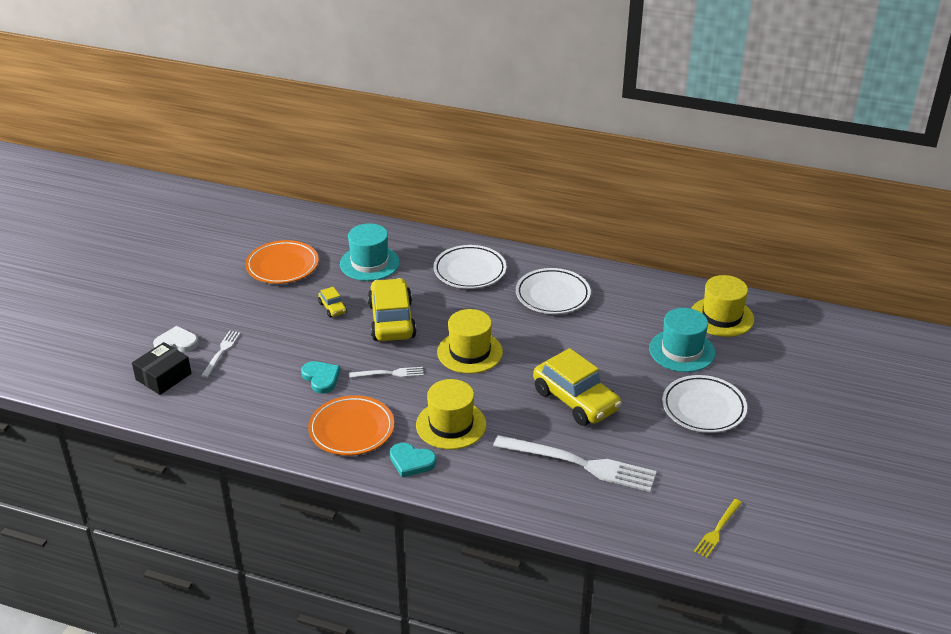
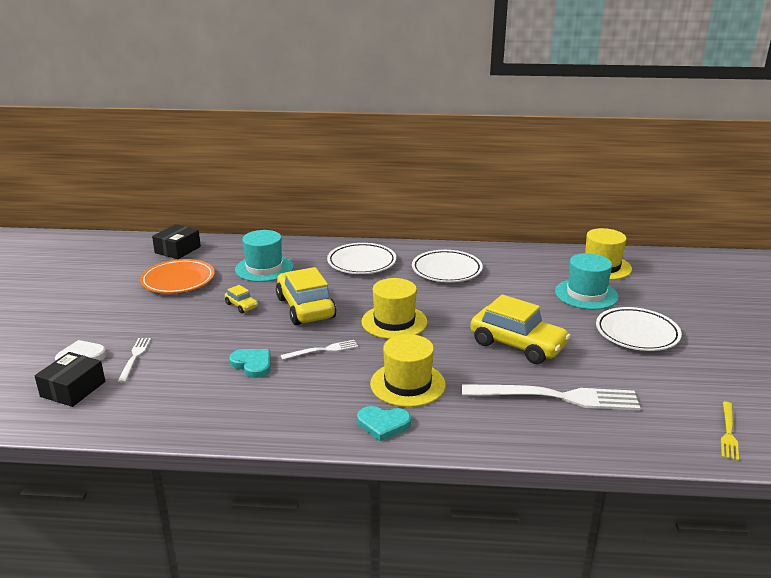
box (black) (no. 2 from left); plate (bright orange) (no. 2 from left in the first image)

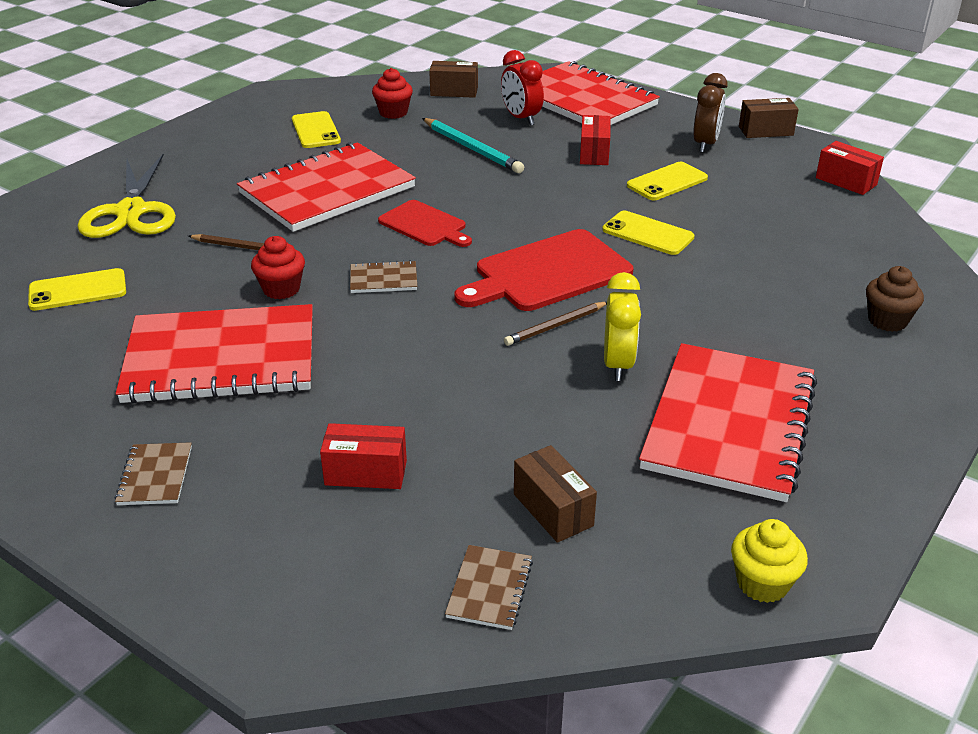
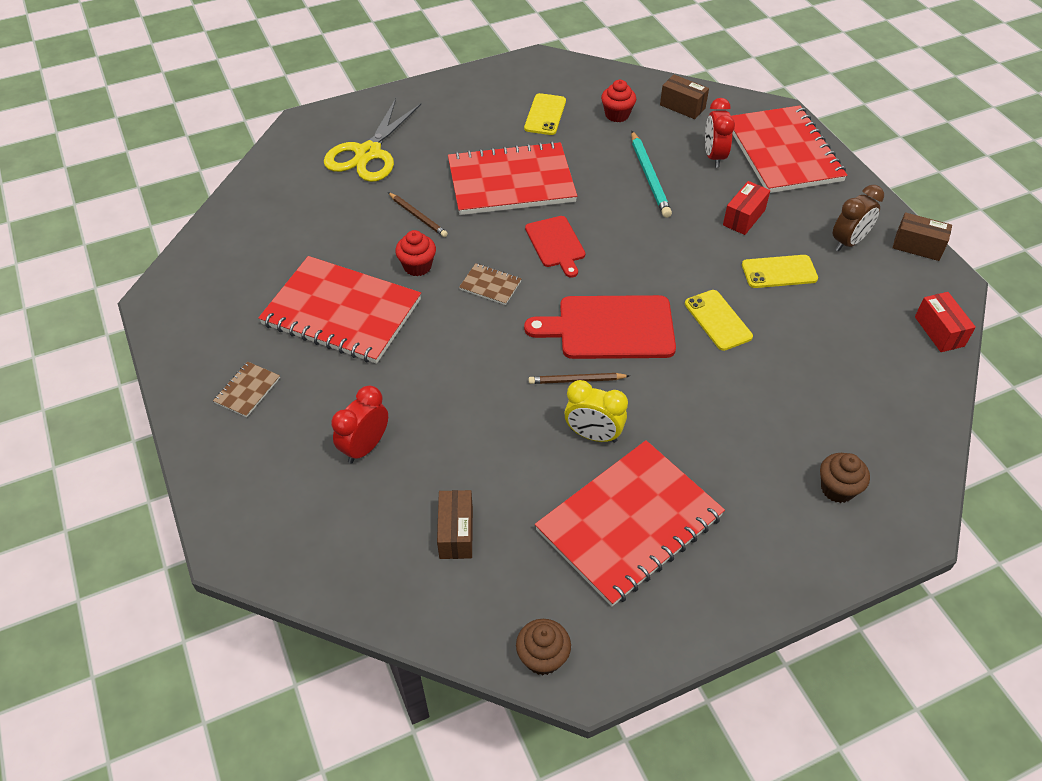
bedside clock (crimson) (no. 1 from left); muffin (russet) (no. 1 from left); bedside clock (yellow); smartphone (yellow) (no. 1 from left in the first image); exercise book (russet) (no. 3 from left in the first image)

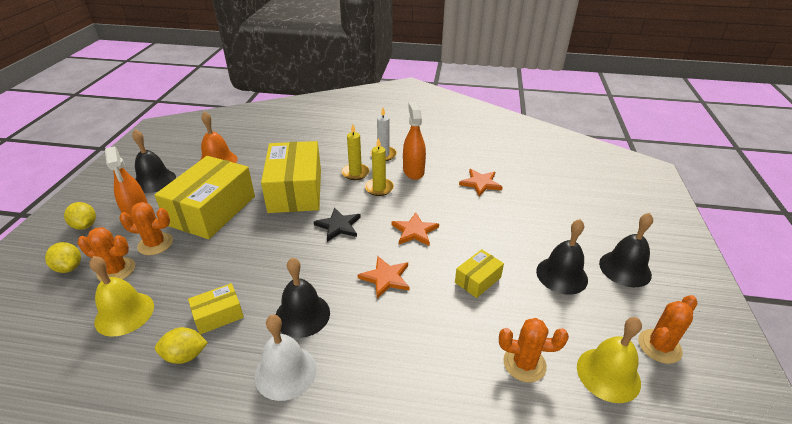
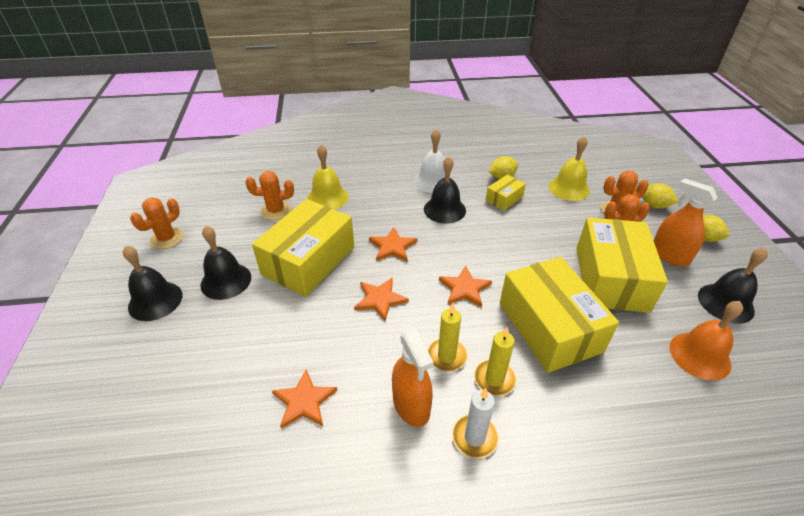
box (yellow) (no. 1 from left); bell (yellow) (no. 1 from left); star shape (bright orange) (no. 4 from left)

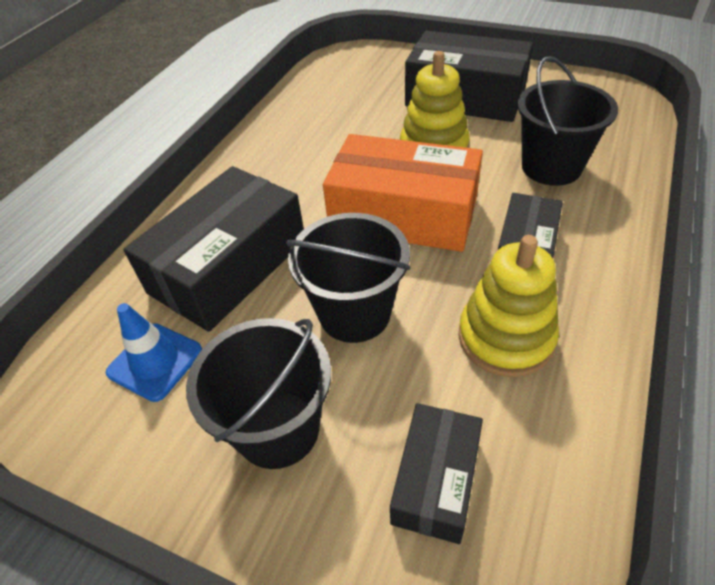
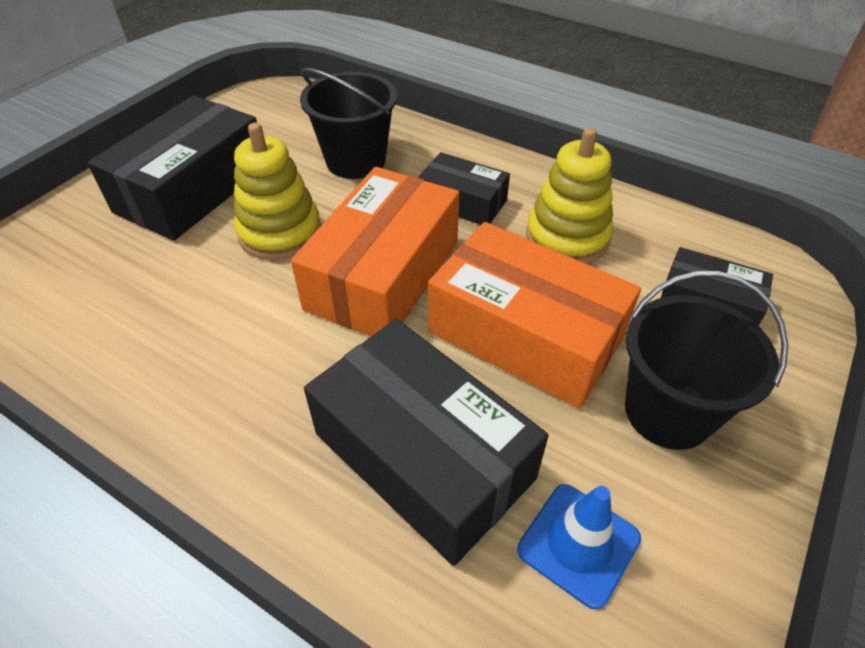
box (bright orange) (no. 2 from left)

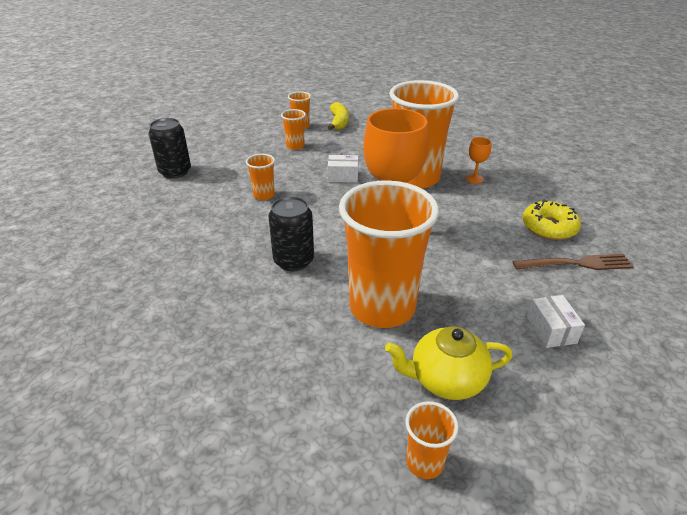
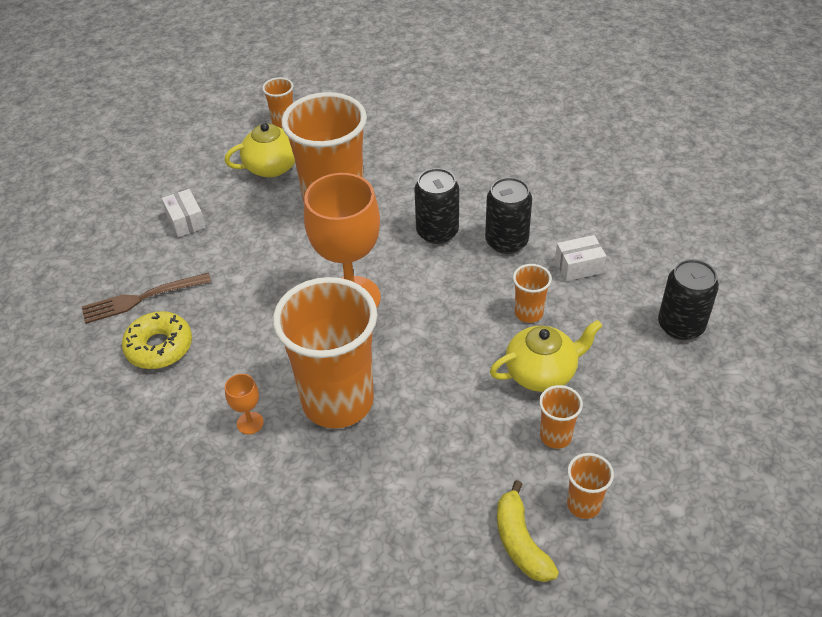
tin (black) (no. 2 from left); tea pot (yellow) (no. 2 from left); box (pure white) (no. 2 from left)

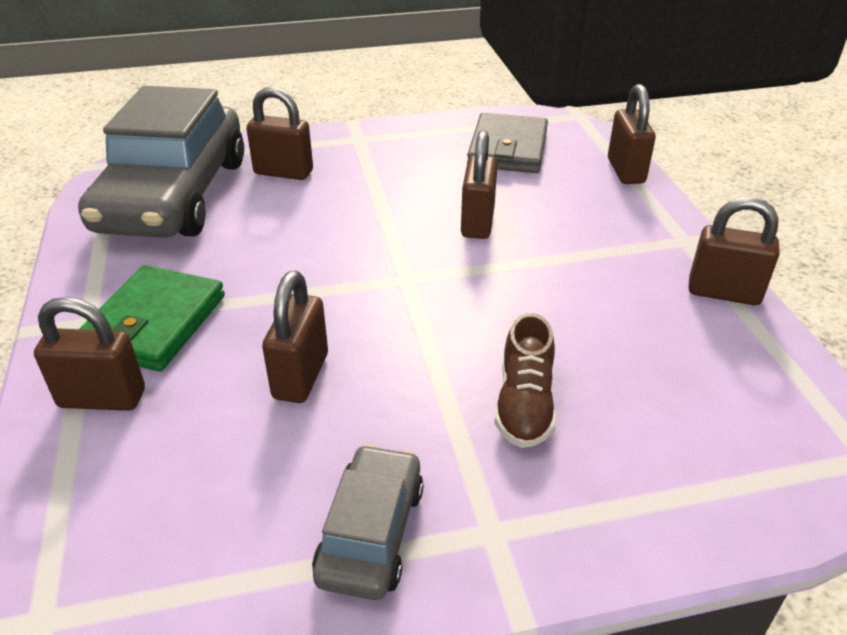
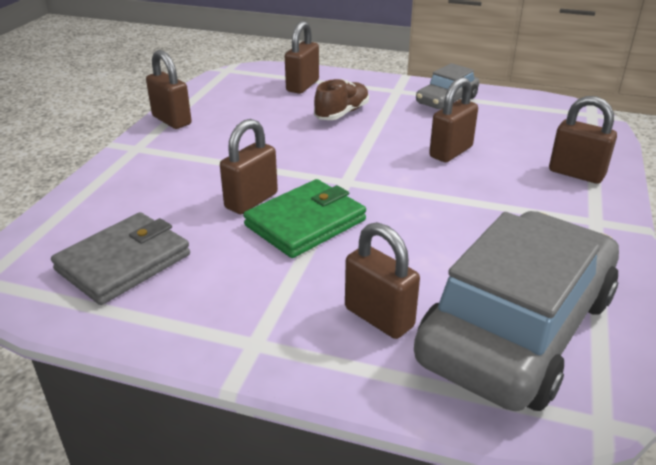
card wallet (green); small lock (russet) (no. 3 from left)

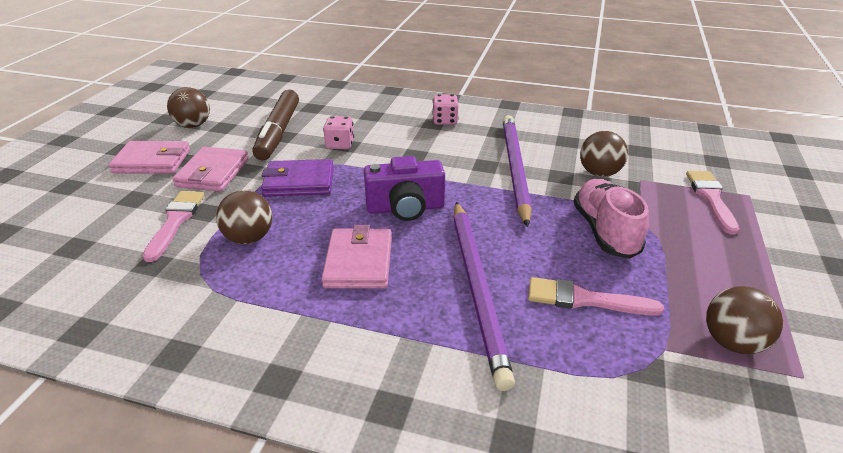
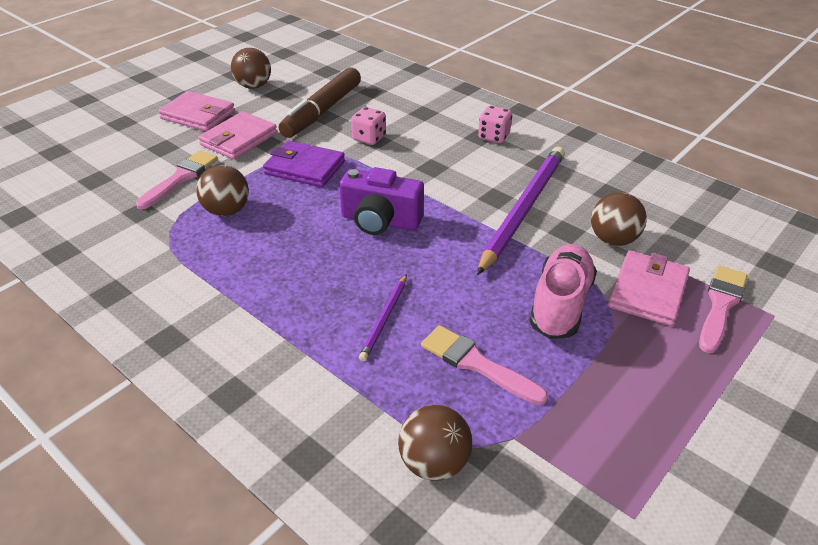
lead pencil (purple) (no. 1 from left); ball (russet) (no. 3 from left); card wallet (rosy) (no. 3 from left)

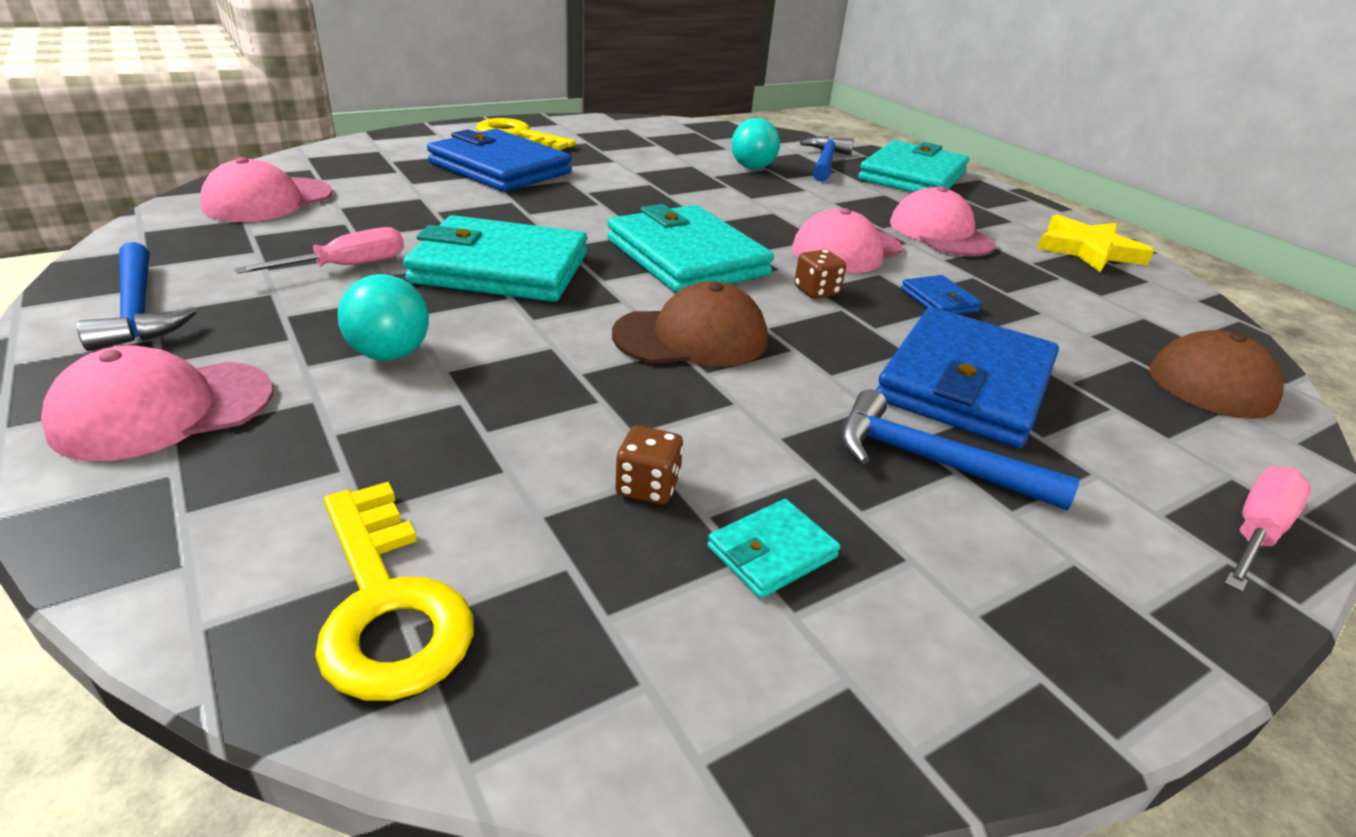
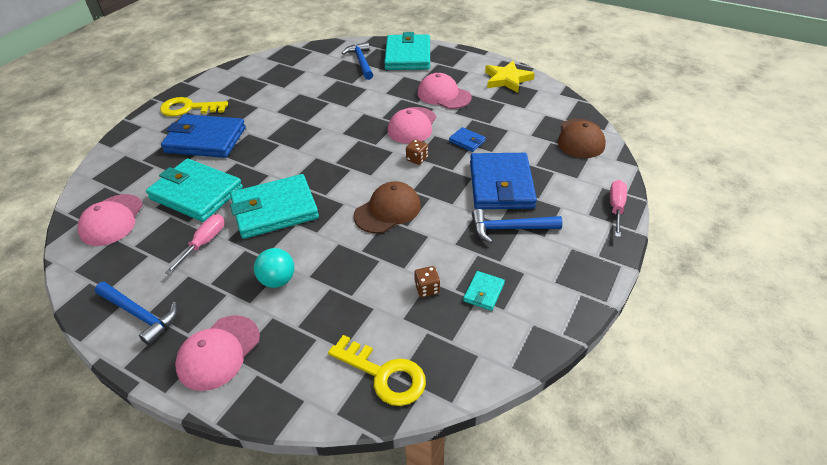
card wallet (turquoise) (no. 1 from left); ball (turquoise) (no. 2 from left in the first image)

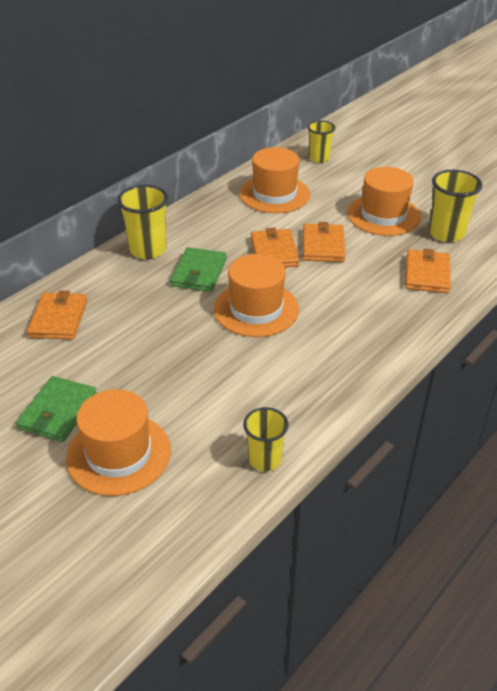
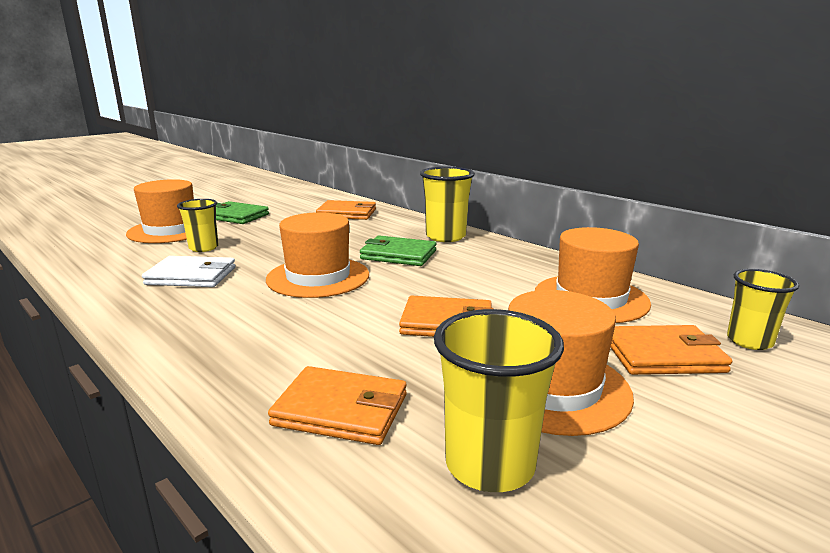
card wallet (pure white); beaker (yellow) (no. 1 from left); card wallet (bright orange) (no. 4 from left)

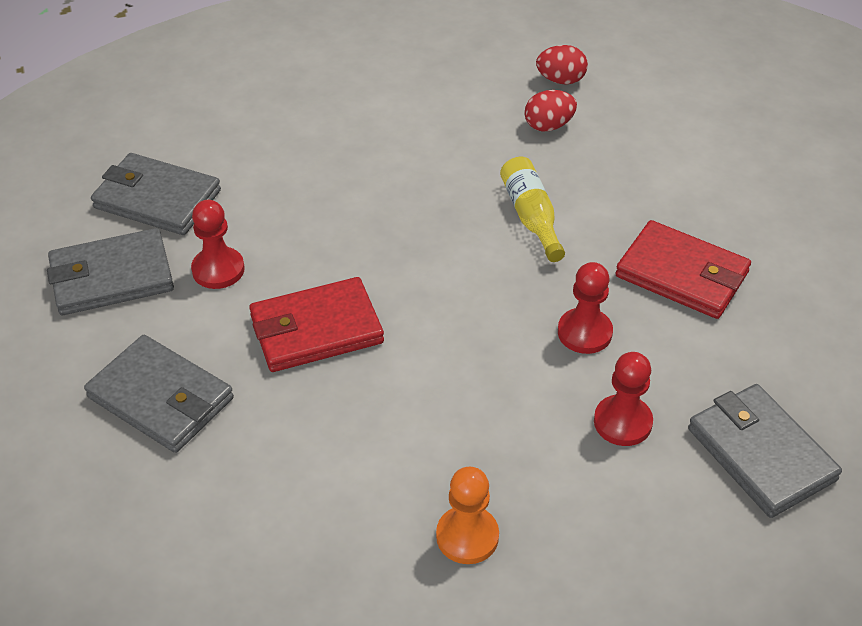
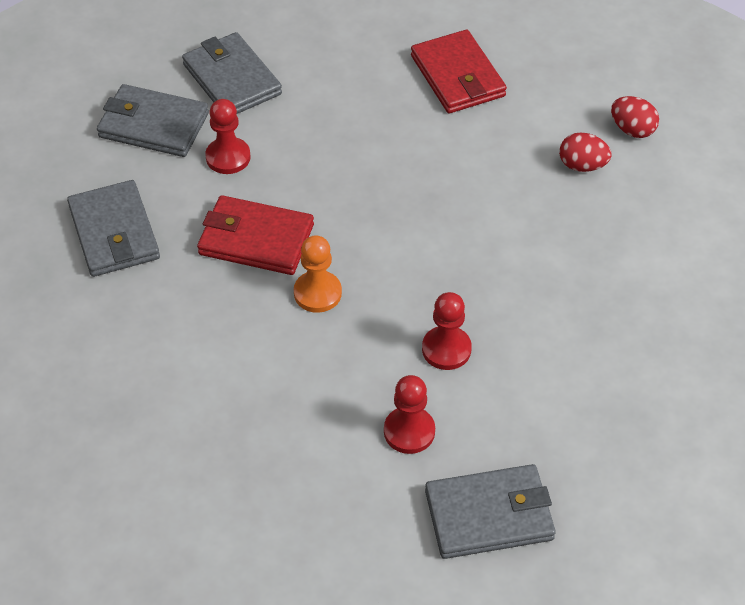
chess pawn (bright orange); card wallet (crimson) (no. 2 from left); card wallet (gray) (no. 4 from left); bottle (yellow)

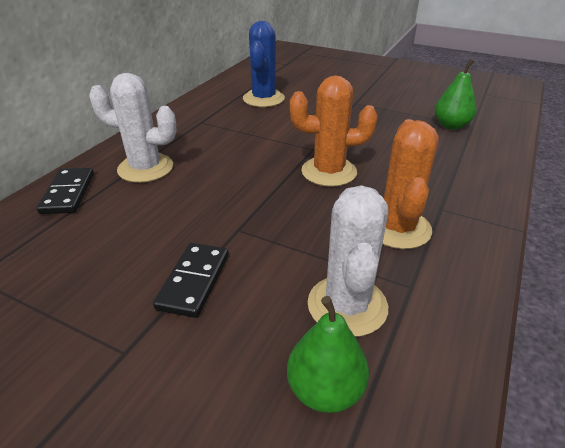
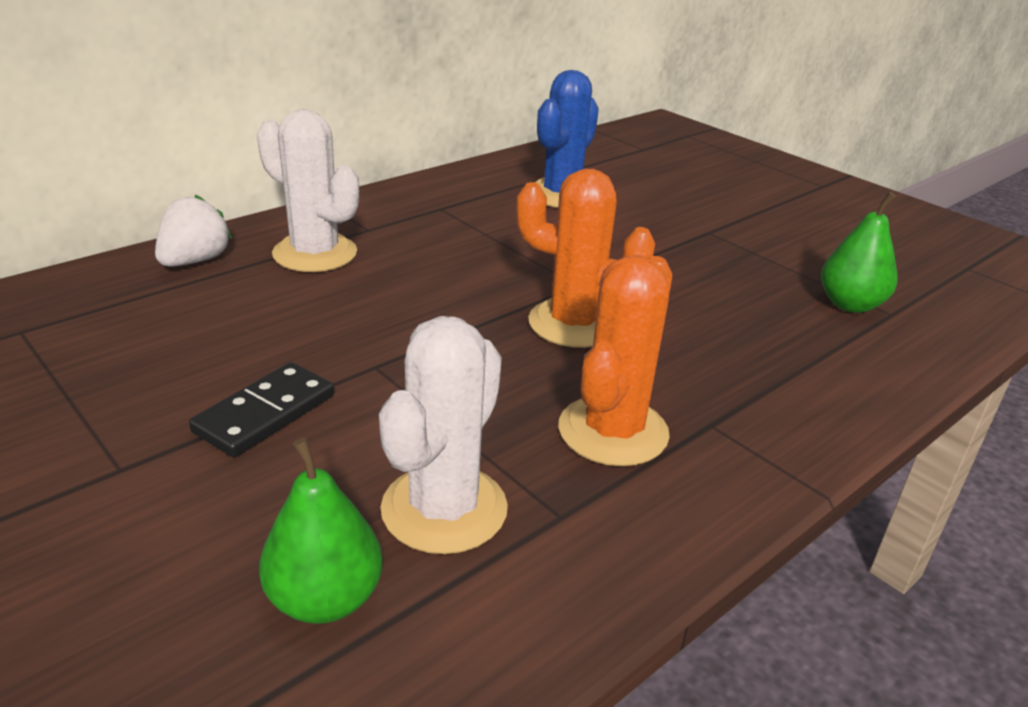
strawberry (pure white)

